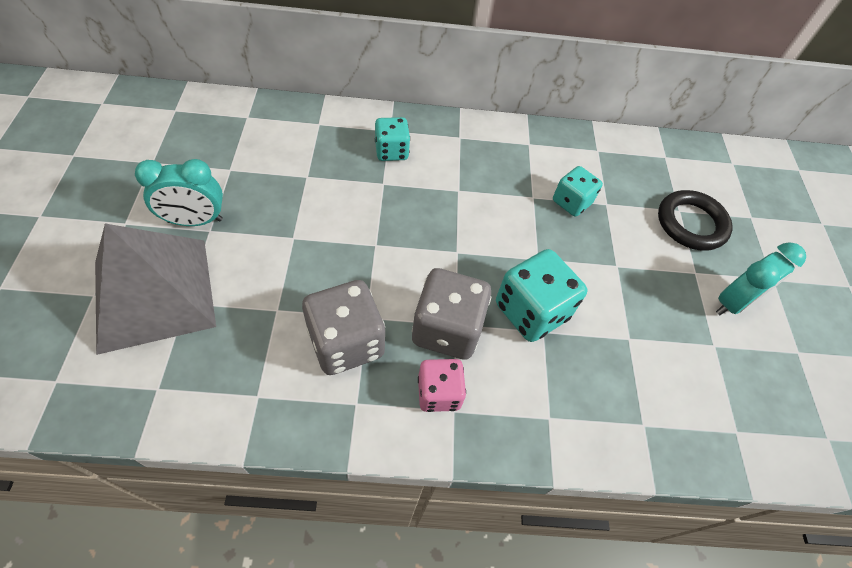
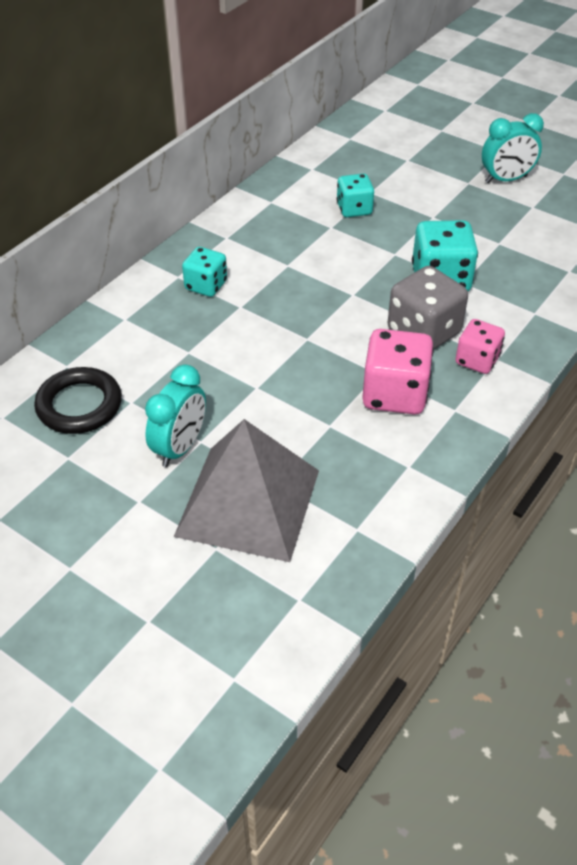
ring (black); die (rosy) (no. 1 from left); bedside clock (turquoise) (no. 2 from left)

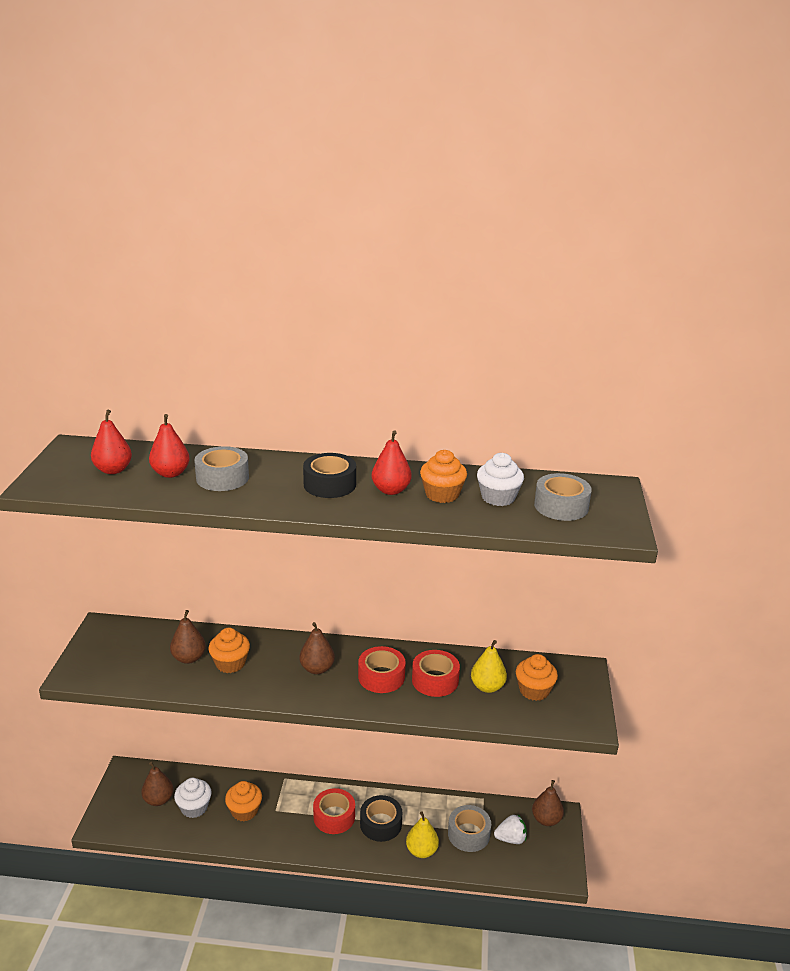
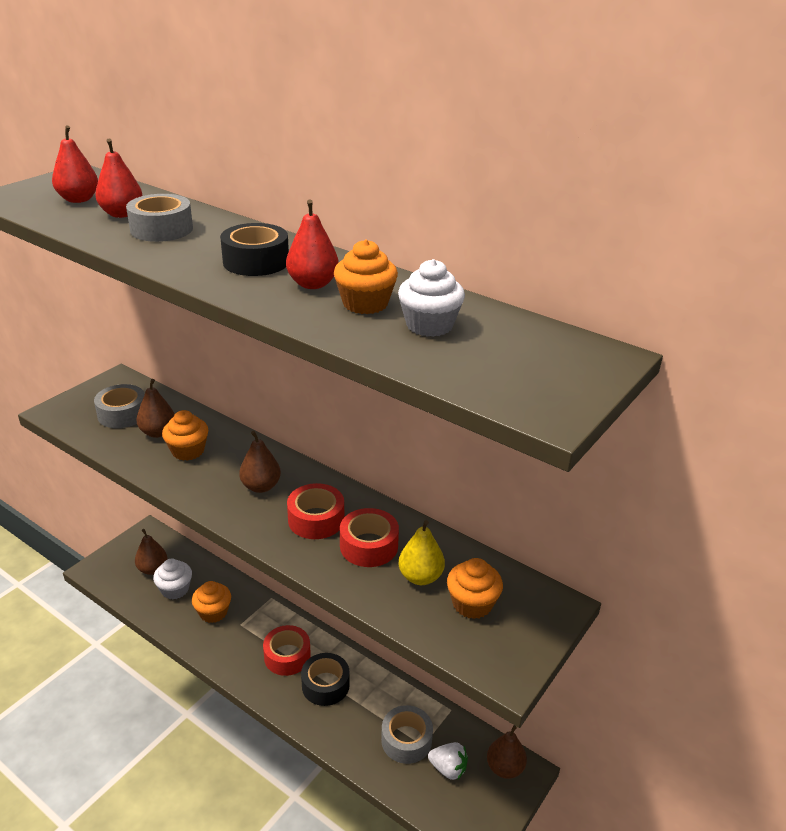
sticky tape (gray) (no. 1 from left); pear fruit (yellow) (no. 1 from left in the first image)

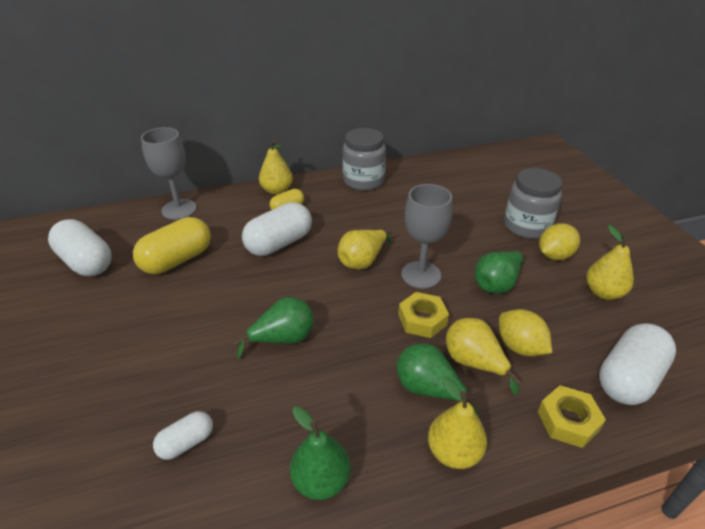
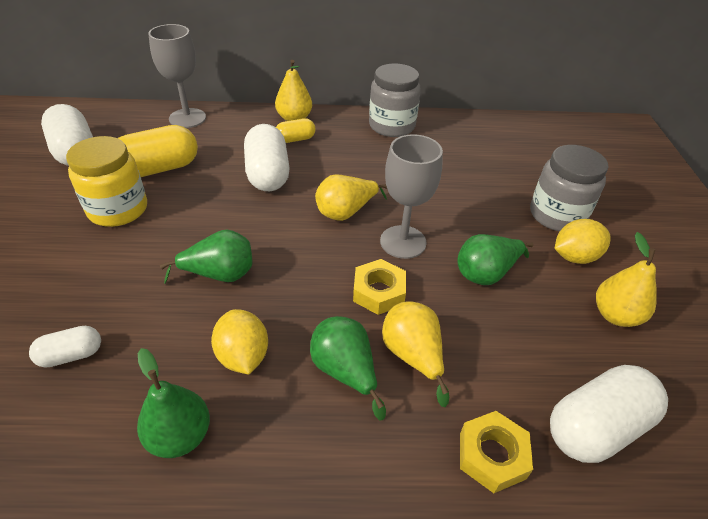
jam jar (yellow); citrus fruit (yellow) (no. 1 from left); pill shape (pure white) (no. 3 from left); pear fruit (yellow) (no. 3 from left in the first image)

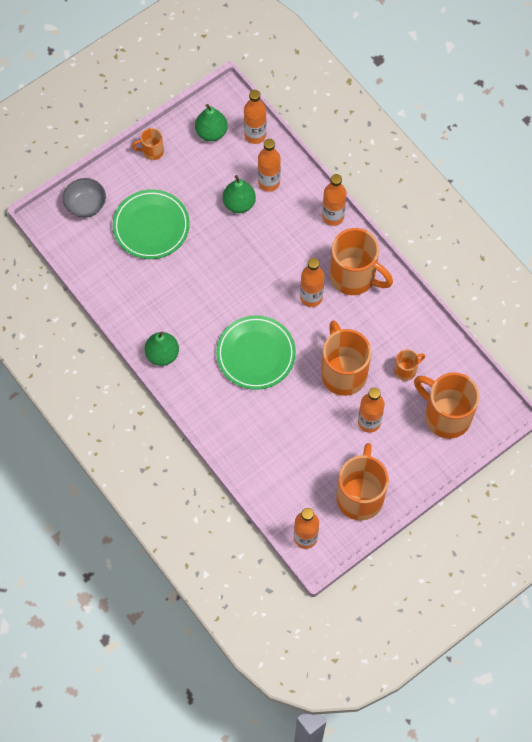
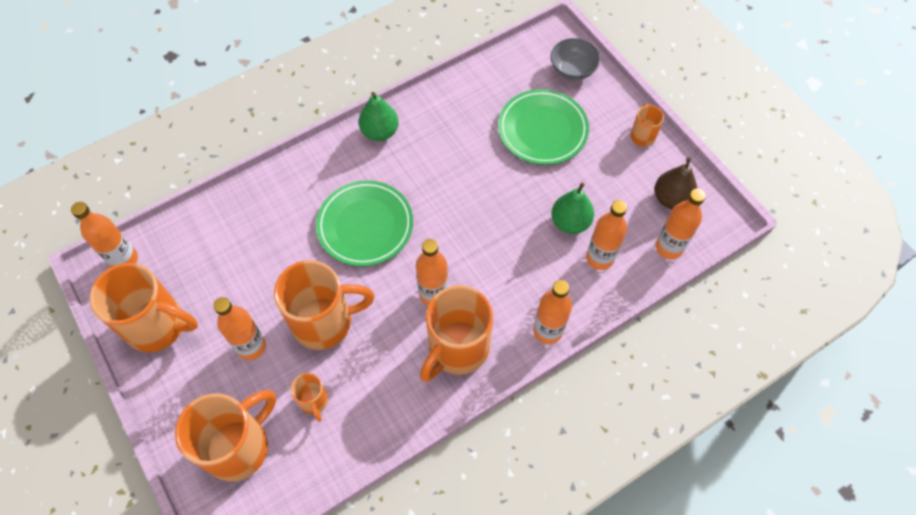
pear fruit (russet)

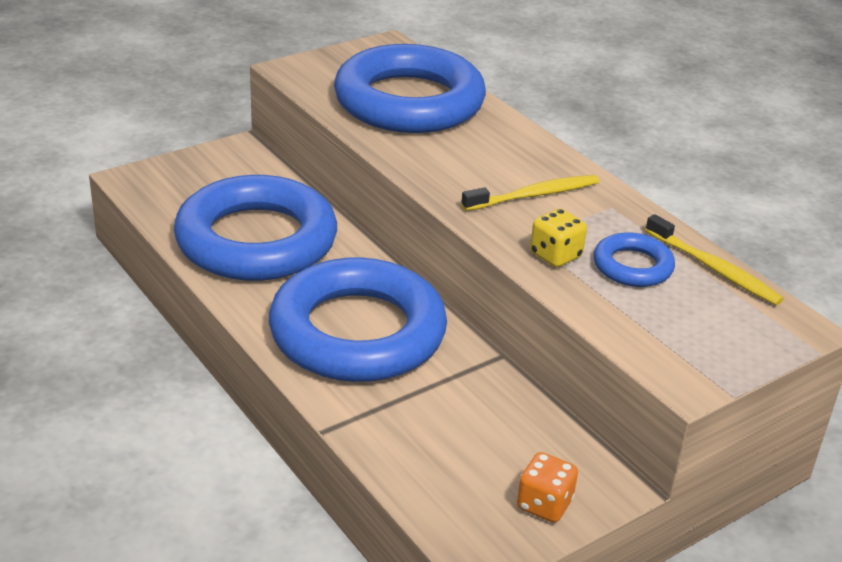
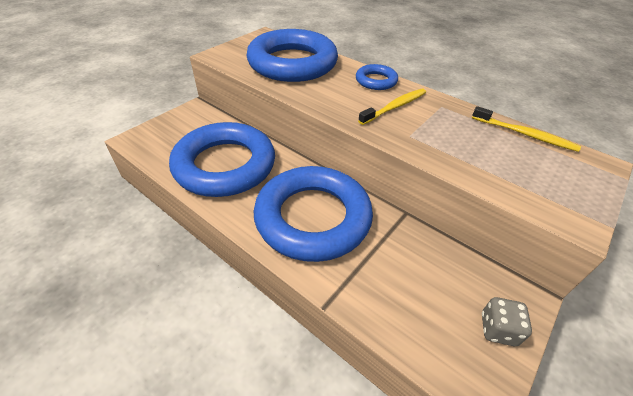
ring (blue) (no. 4 from left); die (gray); die (yellow)

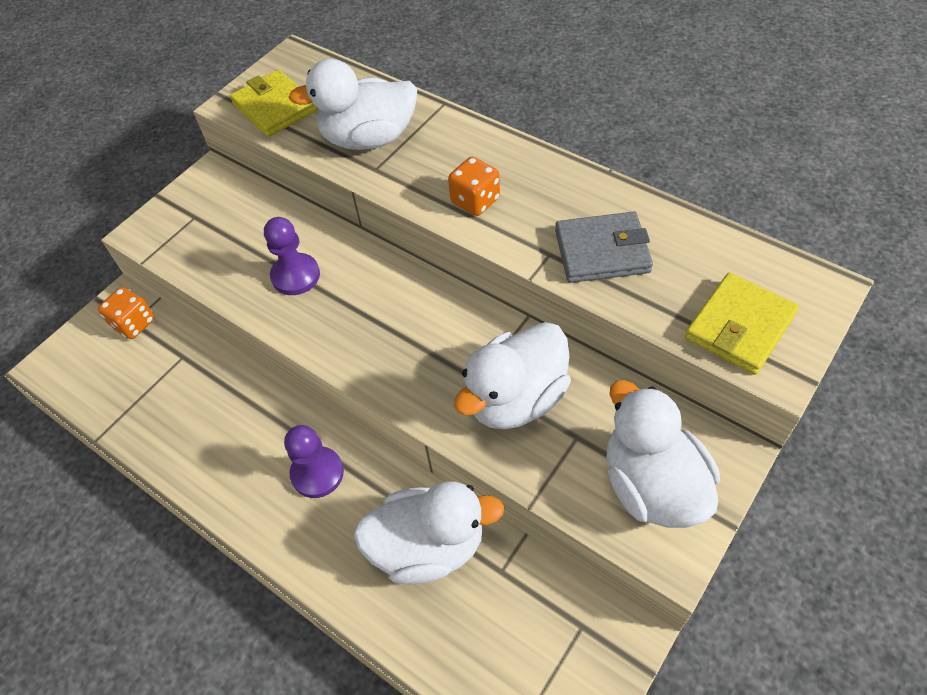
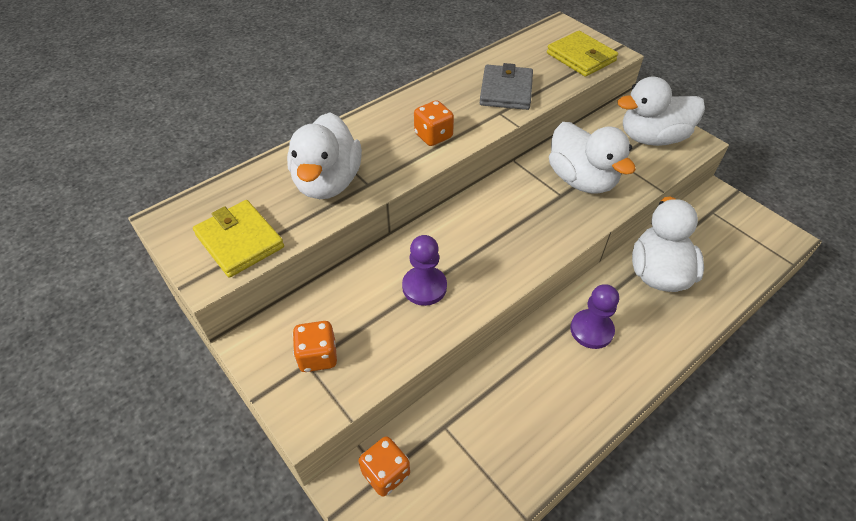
card wallet (yellow) (no. 1 from left); die (bright orange) (no. 1 from left)

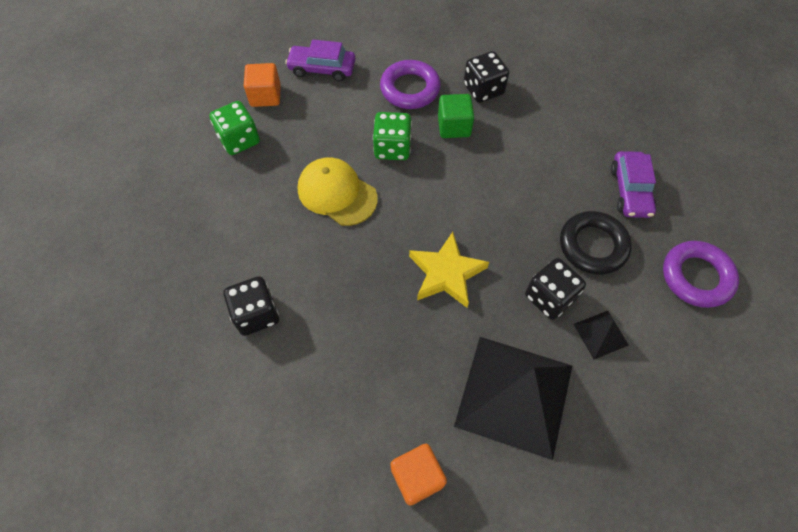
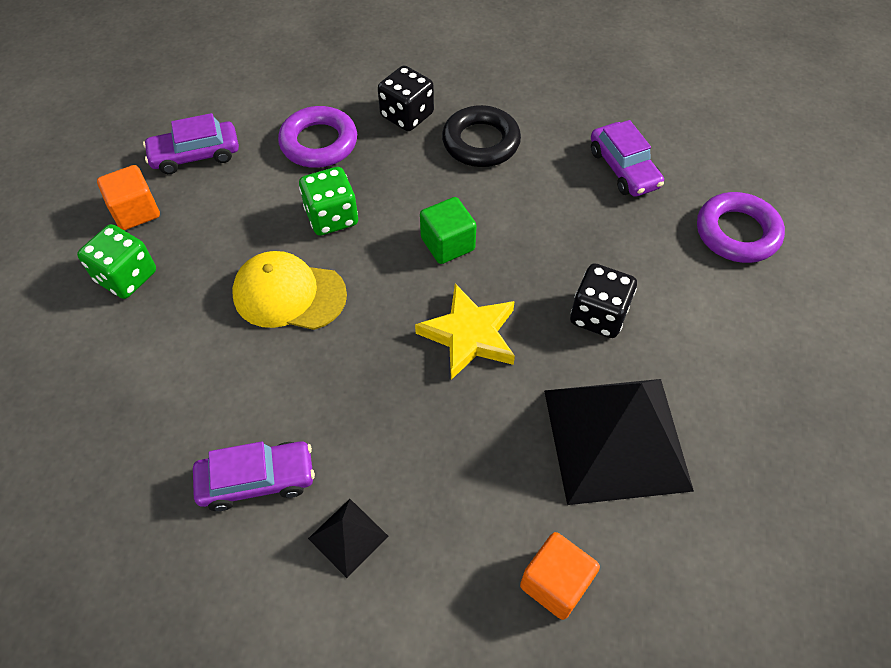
toy car (purple) (no. 2 from left); pyramid (black) (no. 1 from left); block (green); ring (black)

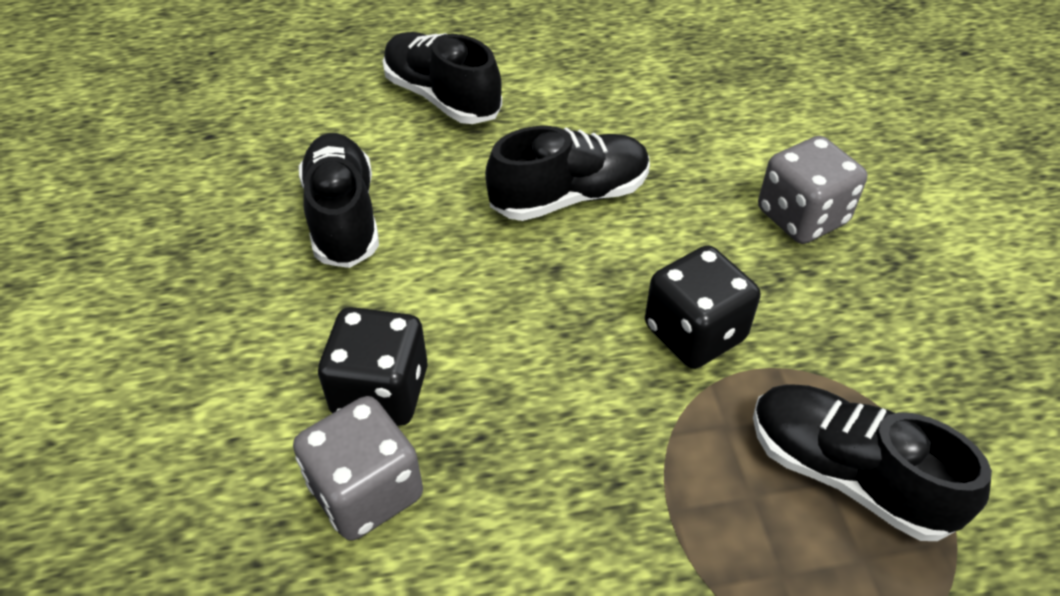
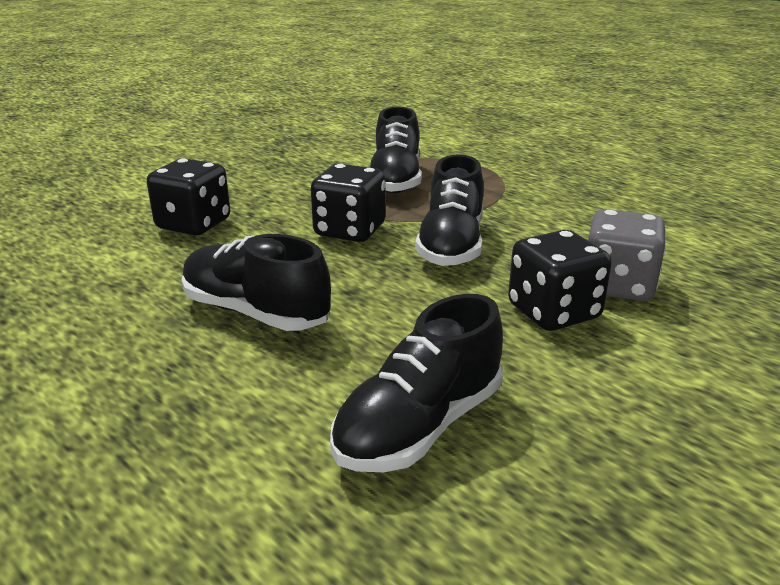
die (black) (no. 1 from left); lace-up shoe (black) (no. 4 from left)

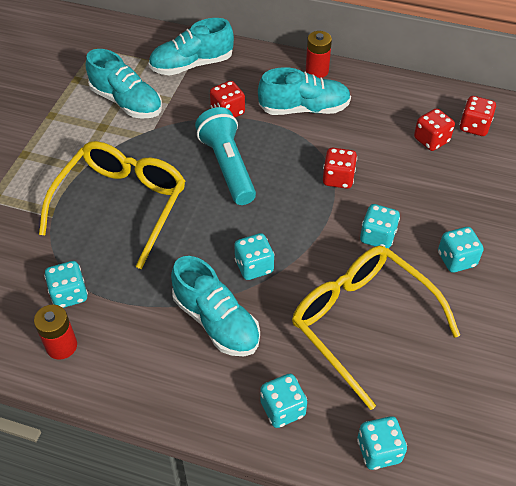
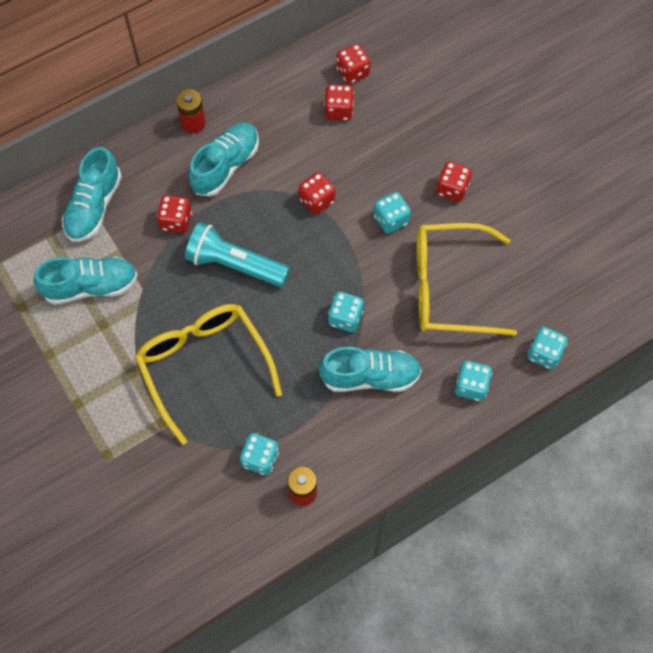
die (crimson) (no. 5 from left)

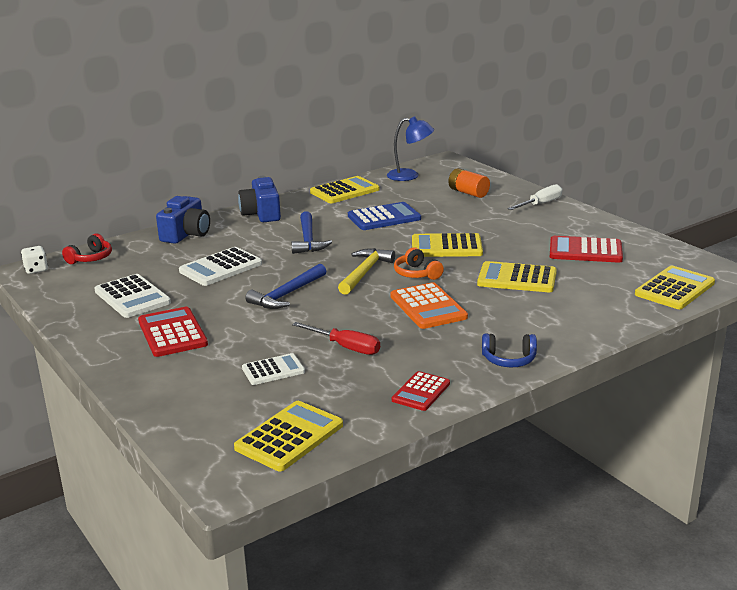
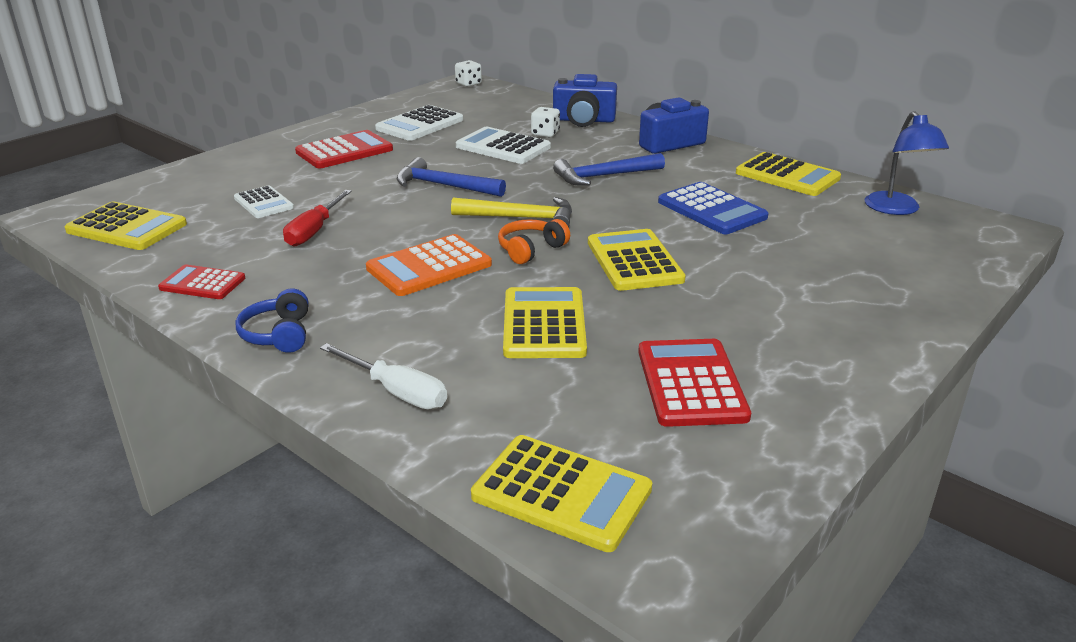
flat screwdriver (pure white); die (pure white) (no. 2 from left); over-ear headphones (crimson); battery (bright orange)

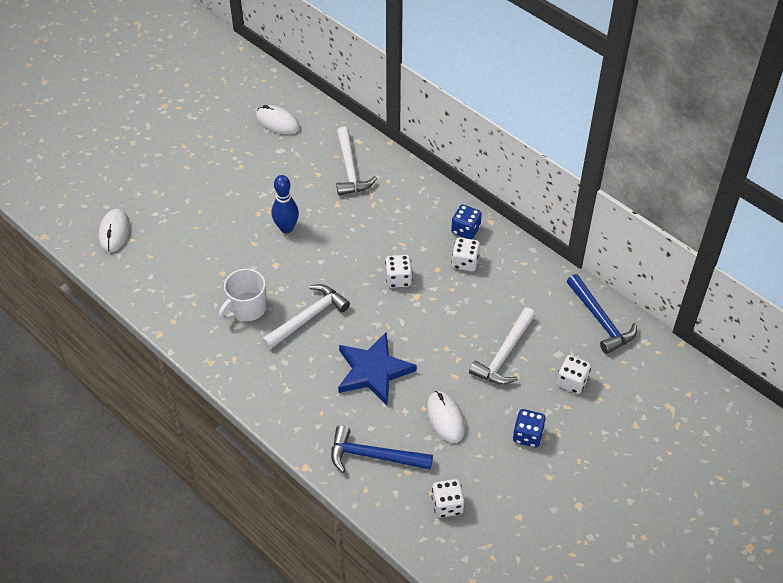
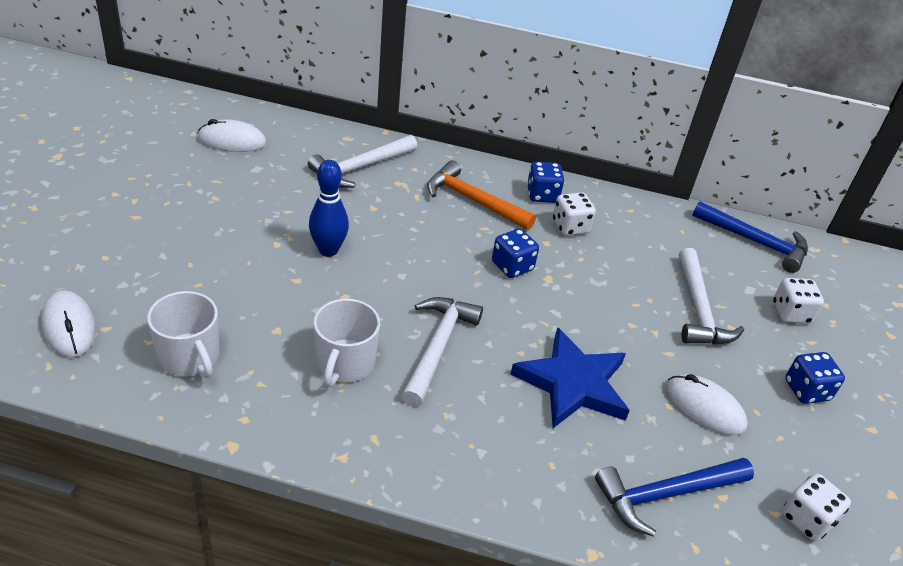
mug (pure white) (no. 1 from left); claw hammer (pure white) (no. 1 from left); claw hammer (bright orange); die (blue) (no. 1 from left)

